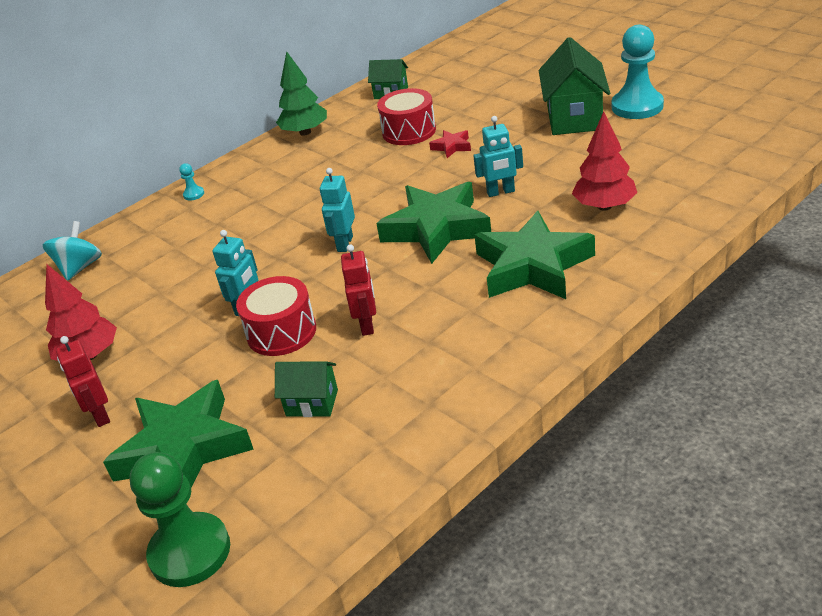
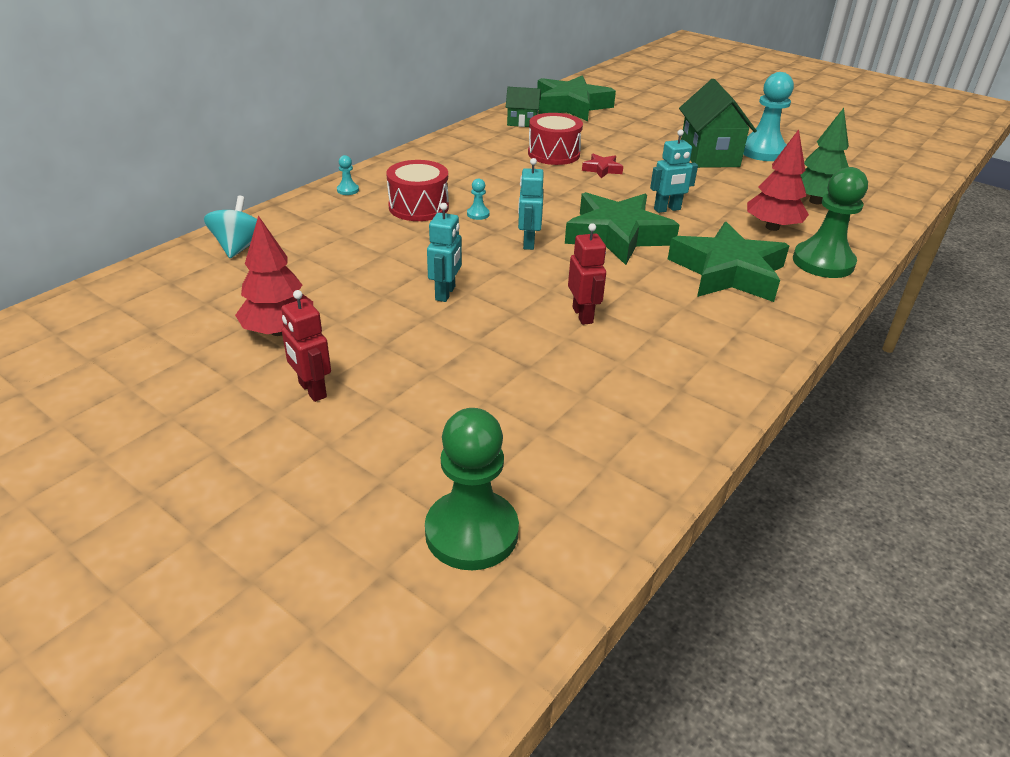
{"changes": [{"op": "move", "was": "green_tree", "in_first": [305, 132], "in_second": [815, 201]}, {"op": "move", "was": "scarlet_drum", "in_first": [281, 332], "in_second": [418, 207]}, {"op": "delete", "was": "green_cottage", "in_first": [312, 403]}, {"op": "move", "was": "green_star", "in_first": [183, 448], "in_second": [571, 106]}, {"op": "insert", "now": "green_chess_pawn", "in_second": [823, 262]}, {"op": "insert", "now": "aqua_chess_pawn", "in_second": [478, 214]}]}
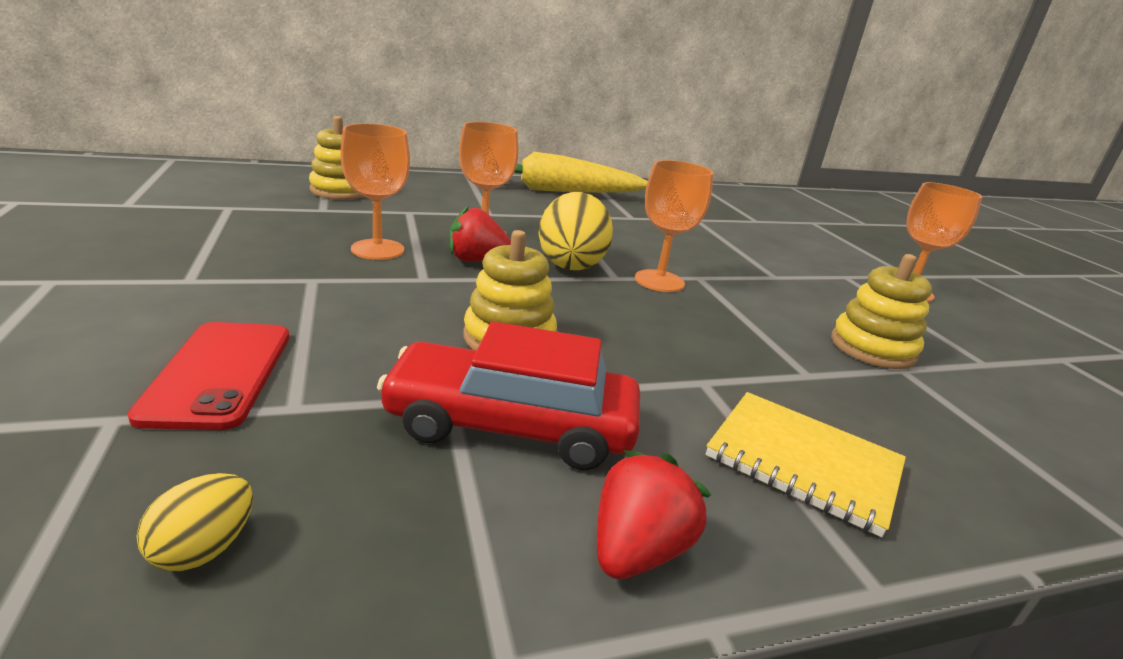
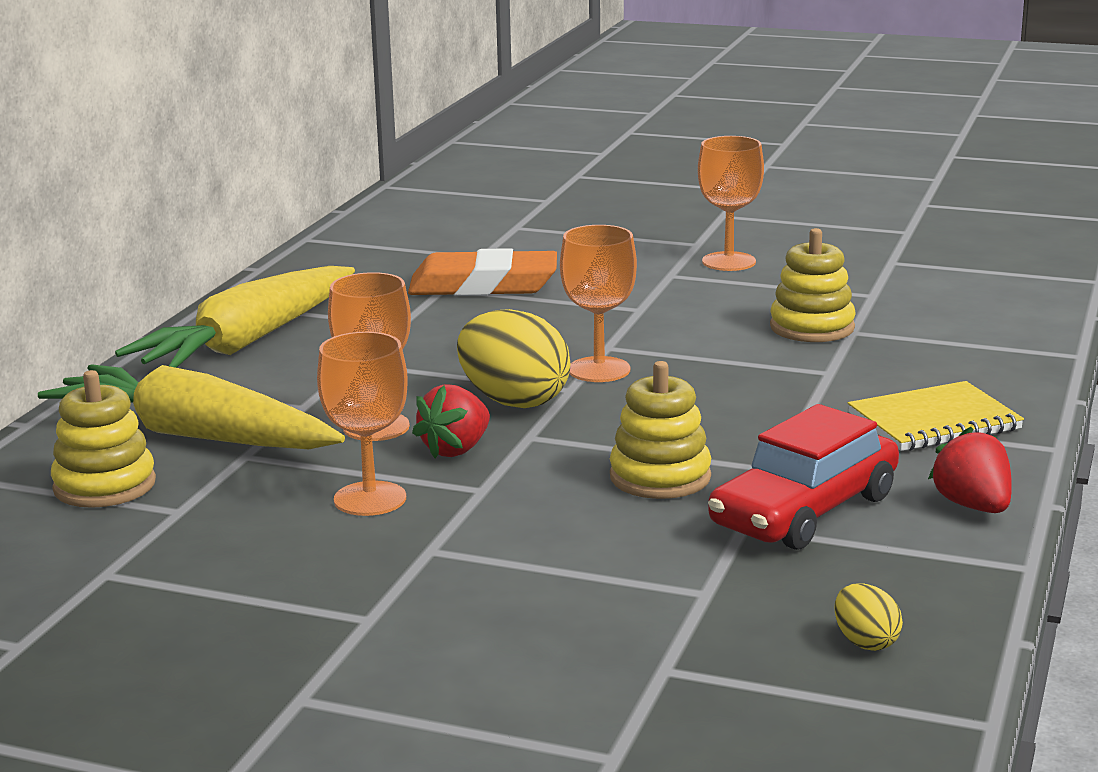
{"changes": [{"op": "delete", "was": "scarlet_mobile_phone", "in_first": [219, 373]}, {"op": "insert", "now": "orange_eraser", "in_second": [483, 286]}, {"op": "insert", "now": "bright_yellow_root_vegetable", "in_second": [195, 435]}]}
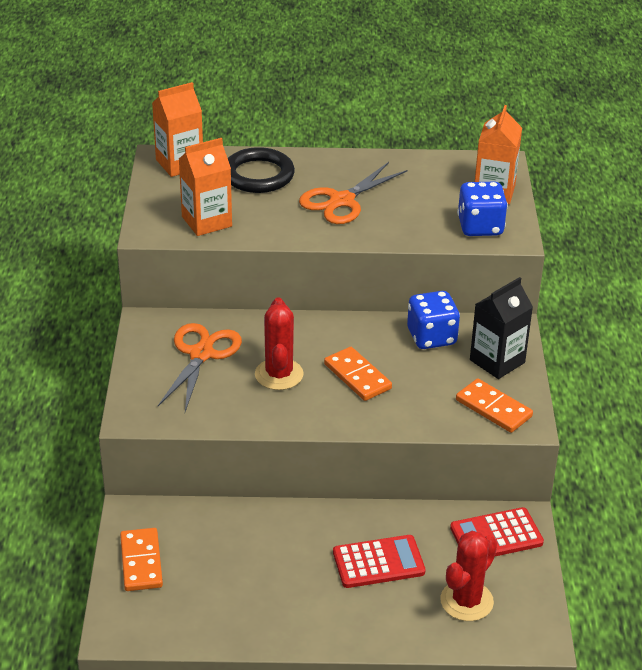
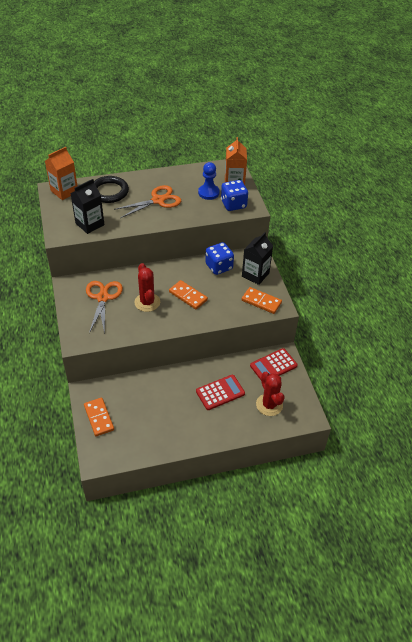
{"changes": [{"op": "recolor", "was": "orange_carton", "now": "ebony_carton", "in_first": [206, 221], "in_second": [90, 224]}, {"op": "rotate", "was": "orange_scissors", "in_first": [342, 201], "in_second": [158, 200], "clockwise": -150}, {"op": "rotate", "was": "scarlet_saguaro_cactus", "in_first": [466, 601], "in_second": [269, 405], "clockwise": -45}, {"op": "insert", "now": "royal_blue_chess_pawn", "in_second": [208, 193]}]}
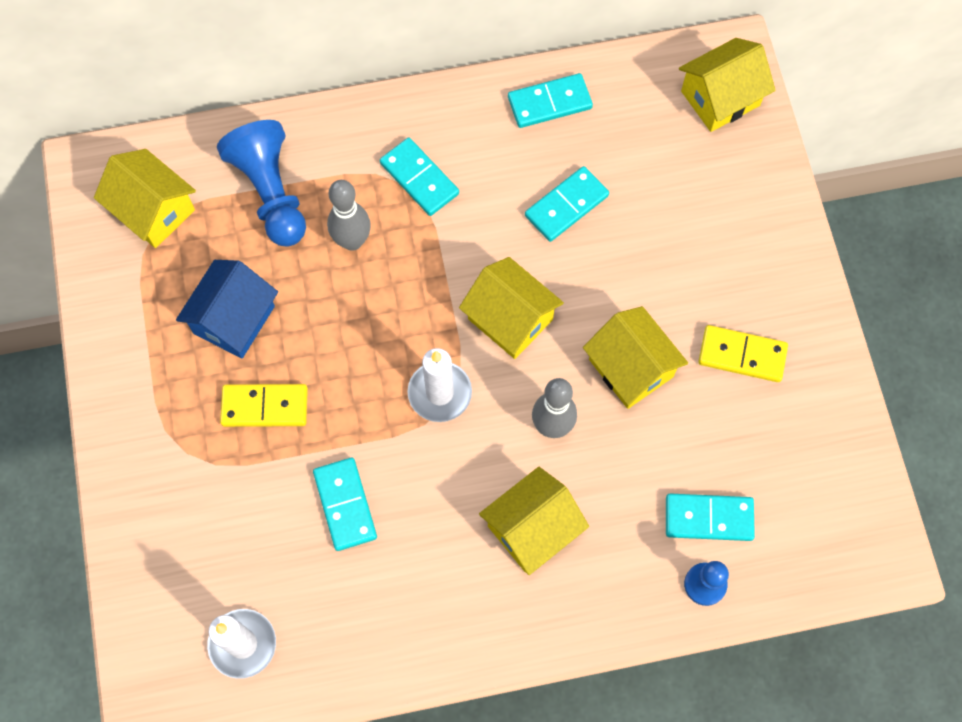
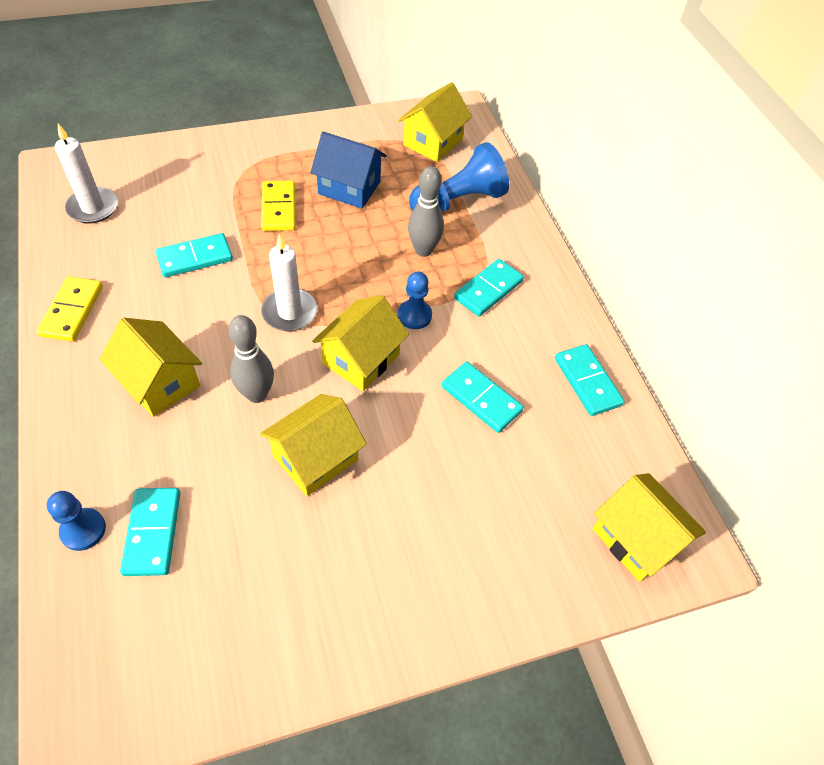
{"changes": [{"op": "move", "was": "bright_yellow_domino_piece", "in_first": [742, 355], "in_second": [72, 311]}, {"op": "insert", "now": "royal_blue_chess_pawn", "in_second": [414, 315]}]}
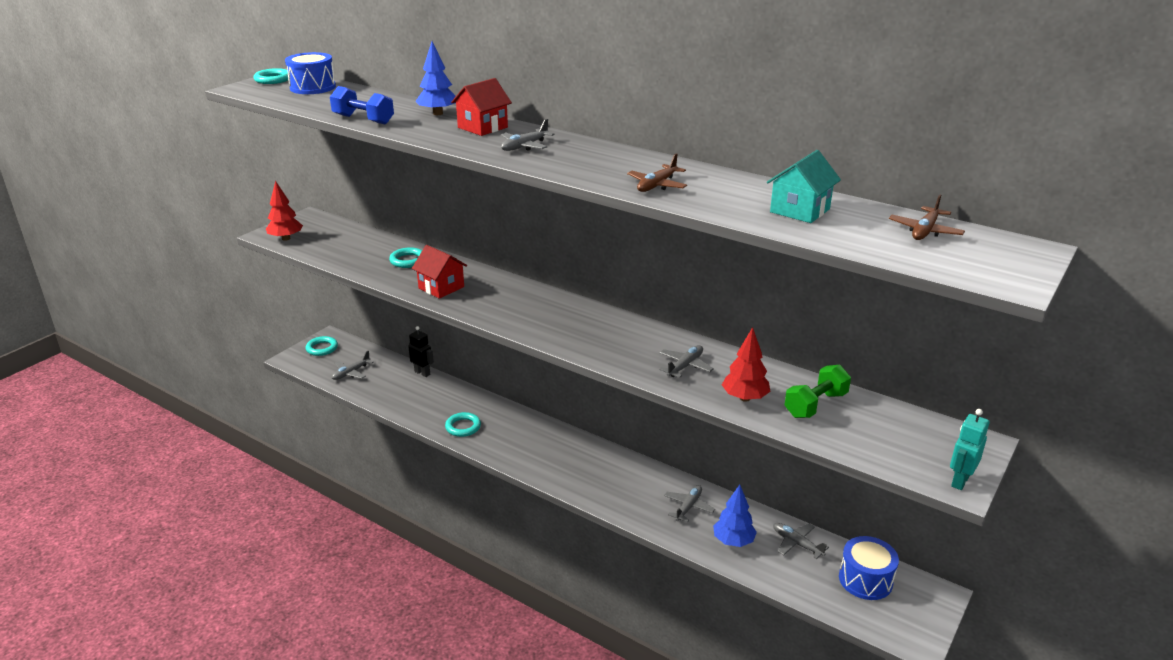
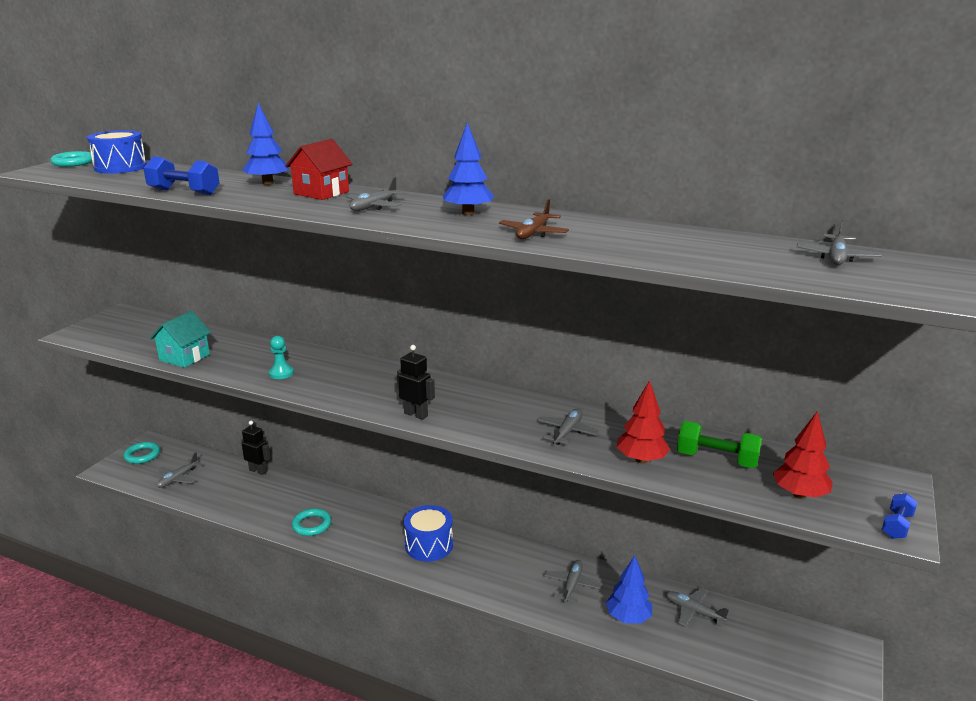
{"changes": [{"op": "move", "was": "aqua_cottage", "in_first": [800, 210], "in_second": [184, 357]}, {"op": "move", "was": "scarlet_tree", "in_first": [286, 238], "in_second": [799, 494]}, {"op": "recolor", "was": "russet_aeroplane", "now": "ash-grey_aeroplane", "in_first": [925, 231], "in_second": [836, 257]}, {"op": "replace", "was": "scarlet_cottage", "now": "aqua_chess_pawn", "in_first": [441, 287], "in_second": [281, 373]}, {"op": "delete", "was": "aqua_ring", "in_first": [408, 260]}, {"op": "rotate", "was": "green_hand_weight", "in_first": [815, 405], "in_second": [716, 459], "clockwise": 75}, {"op": "replace", "was": "aqua_robot_figure", "now": "royal_blue_hand_weight", "in_first": [959, 481], "in_second": [896, 525]}, {"op": "move", "was": "royal_blue_drum", "in_first": [865, 580], "in_second": [429, 545]}, {"op": "insert", "now": "royal_blue_tree", "in_second": [468, 213]}, {"op": "insert", "now": "ebony_robot_figure", "in_second": [416, 414]}]}
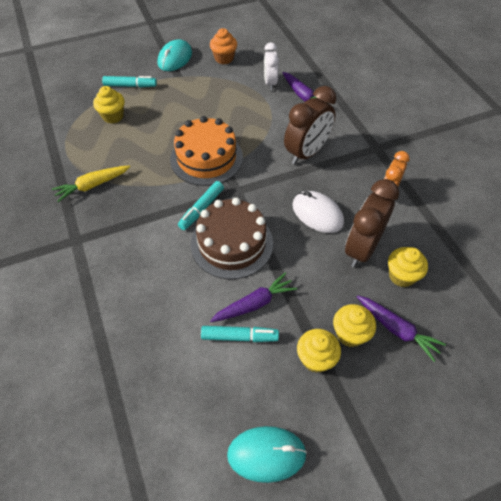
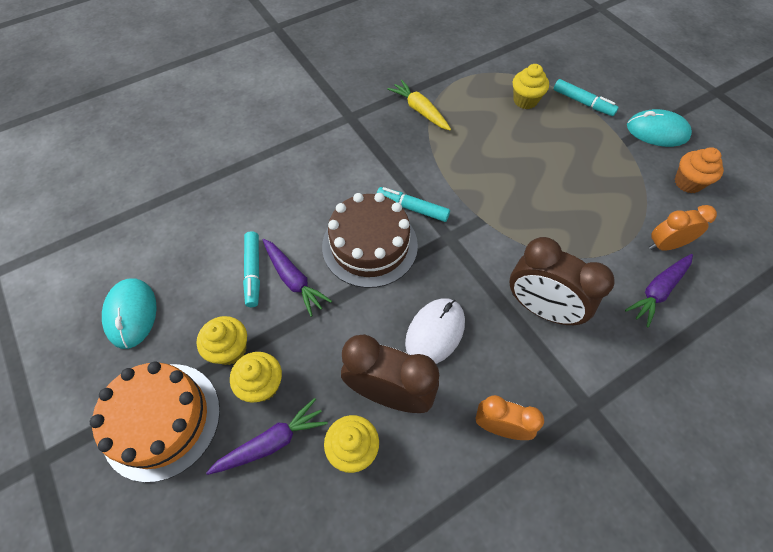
{"changes": [{"op": "recolor", "was": "snow-white_bedside_clock", "now": "orange_bedside_clock", "in_first": [270, 83], "in_second": [665, 245]}, {"op": "rotate", "was": "aqua_marker", "in_first": [130, 86], "in_second": [583, 102], "clockwise": -45}, {"op": "move", "was": "orange_gateau", "in_first": [206, 158], "in_second": [161, 420]}, {"op": "rotate", "was": "violet_root_vegetable", "in_first": [396, 329], "in_second": [272, 442], "clockwise": -150}]}
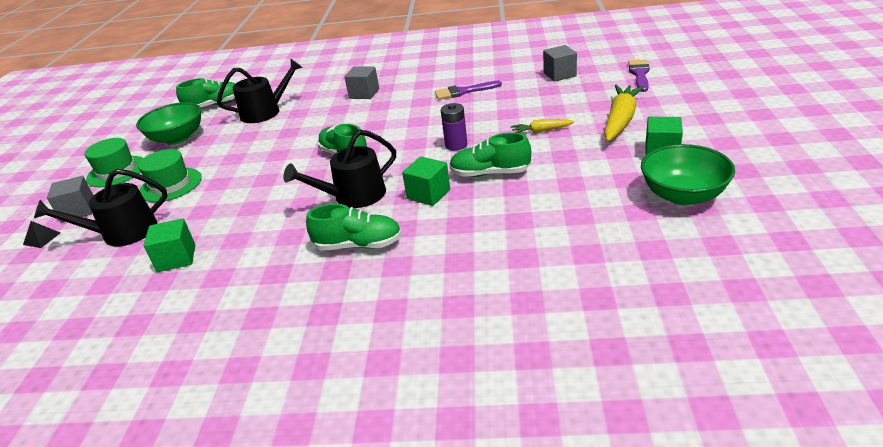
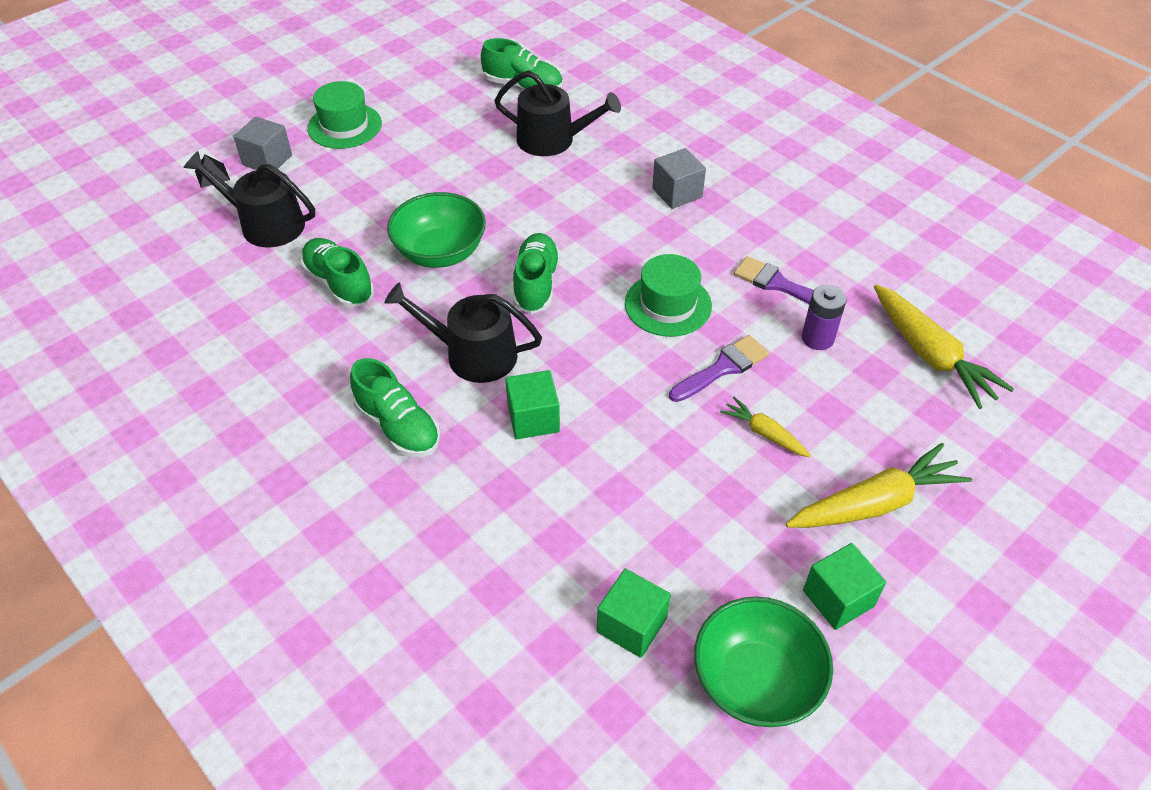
{"changes": [{"op": "replace", "was": "ash-grey_cube", "now": "bright_yellow_root_vegetable", "in_first": [560, 74], "in_second": [930, 355]}, {"op": "move", "was": "violet_paintbrush", "in_first": [639, 74], "in_second": [722, 368]}, {"op": "move", "was": "green_bowl", "in_first": [178, 138], "in_second": [440, 252]}, {"op": "move", "was": "violet_battery", "in_first": [456, 145], "in_second": [817, 338]}, {"op": "move", "was": "green_shoe", "in_first": [490, 173], "in_second": [339, 284]}, {"op": "move", "was": "green_tall_hat", "in_first": [170, 185], "in_second": [668, 304]}, {"op": "move", "was": "green_cube", "in_first": [176, 258], "in_second": [631, 625]}]}
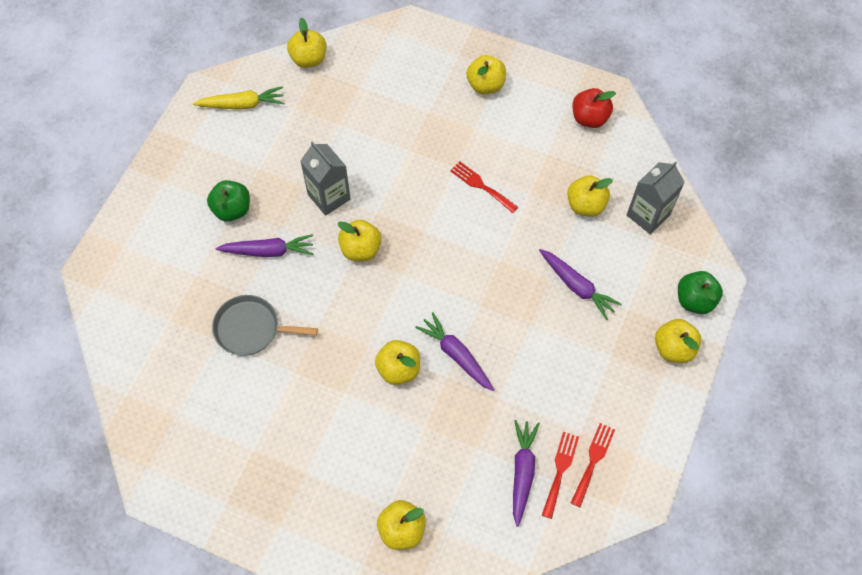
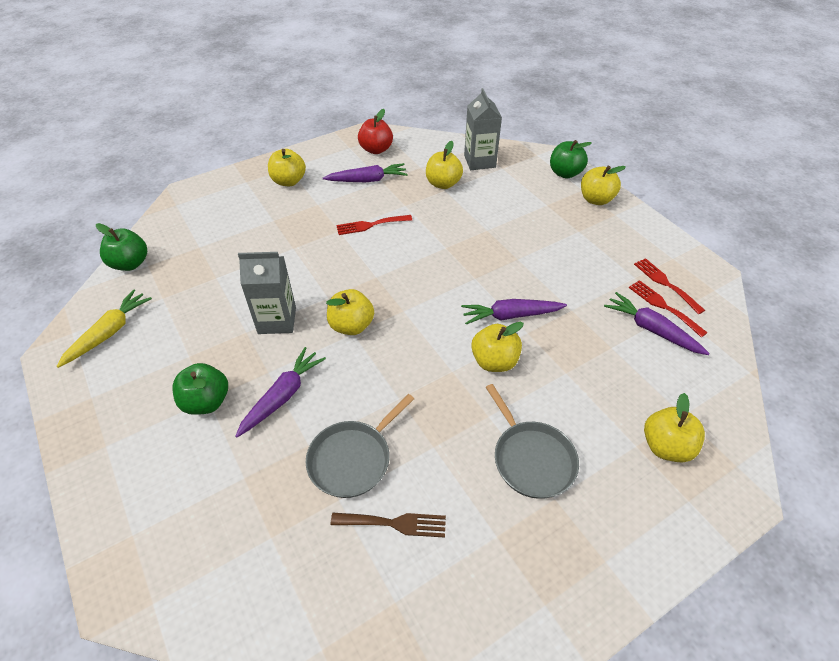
{"changes": [{"op": "recolor", "was": "bright_yellow_toy_apple", "now": "green_toy_apple", "in_first": [309, 59], "in_second": [130, 263]}, {"op": "move", "was": "violet_root_vegetable", "in_first": [577, 286], "in_second": [367, 180]}, {"op": "insert", "now": "ash-grey_pan", "in_second": [531, 458]}, {"op": "insert", "now": "russet_table_fork", "in_second": [394, 523]}]}
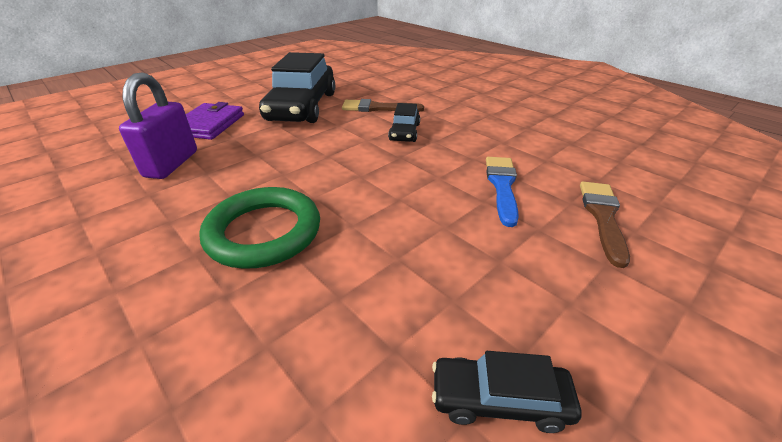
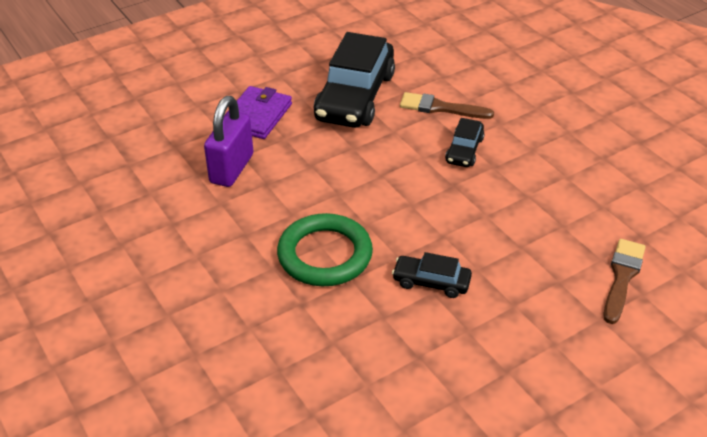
{"changes": [{"op": "delete", "was": "royal_blue_paintbrush", "in_first": [502, 186]}, {"op": "move", "was": "ebony_car", "in_first": [499, 399], "in_second": [431, 282]}]}
